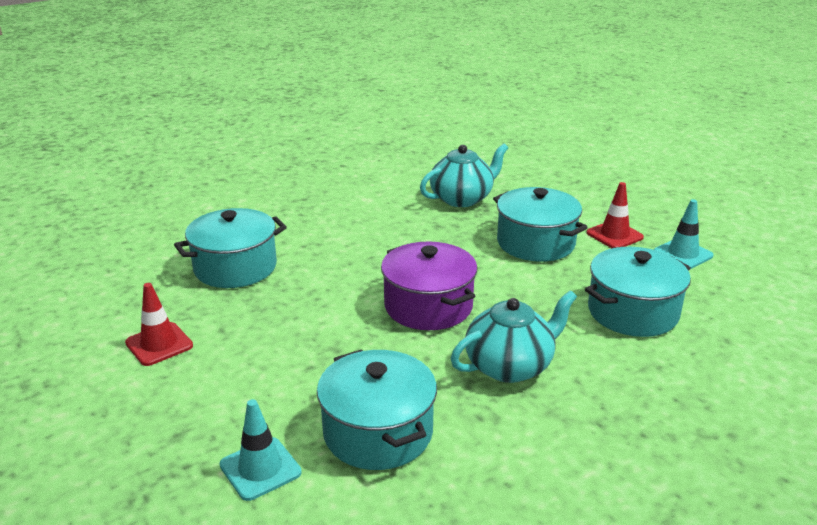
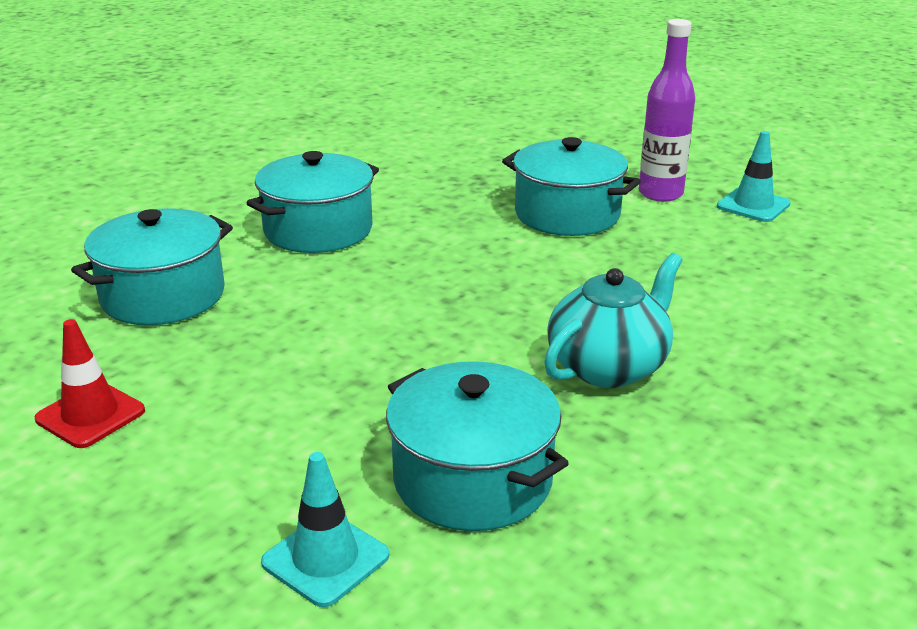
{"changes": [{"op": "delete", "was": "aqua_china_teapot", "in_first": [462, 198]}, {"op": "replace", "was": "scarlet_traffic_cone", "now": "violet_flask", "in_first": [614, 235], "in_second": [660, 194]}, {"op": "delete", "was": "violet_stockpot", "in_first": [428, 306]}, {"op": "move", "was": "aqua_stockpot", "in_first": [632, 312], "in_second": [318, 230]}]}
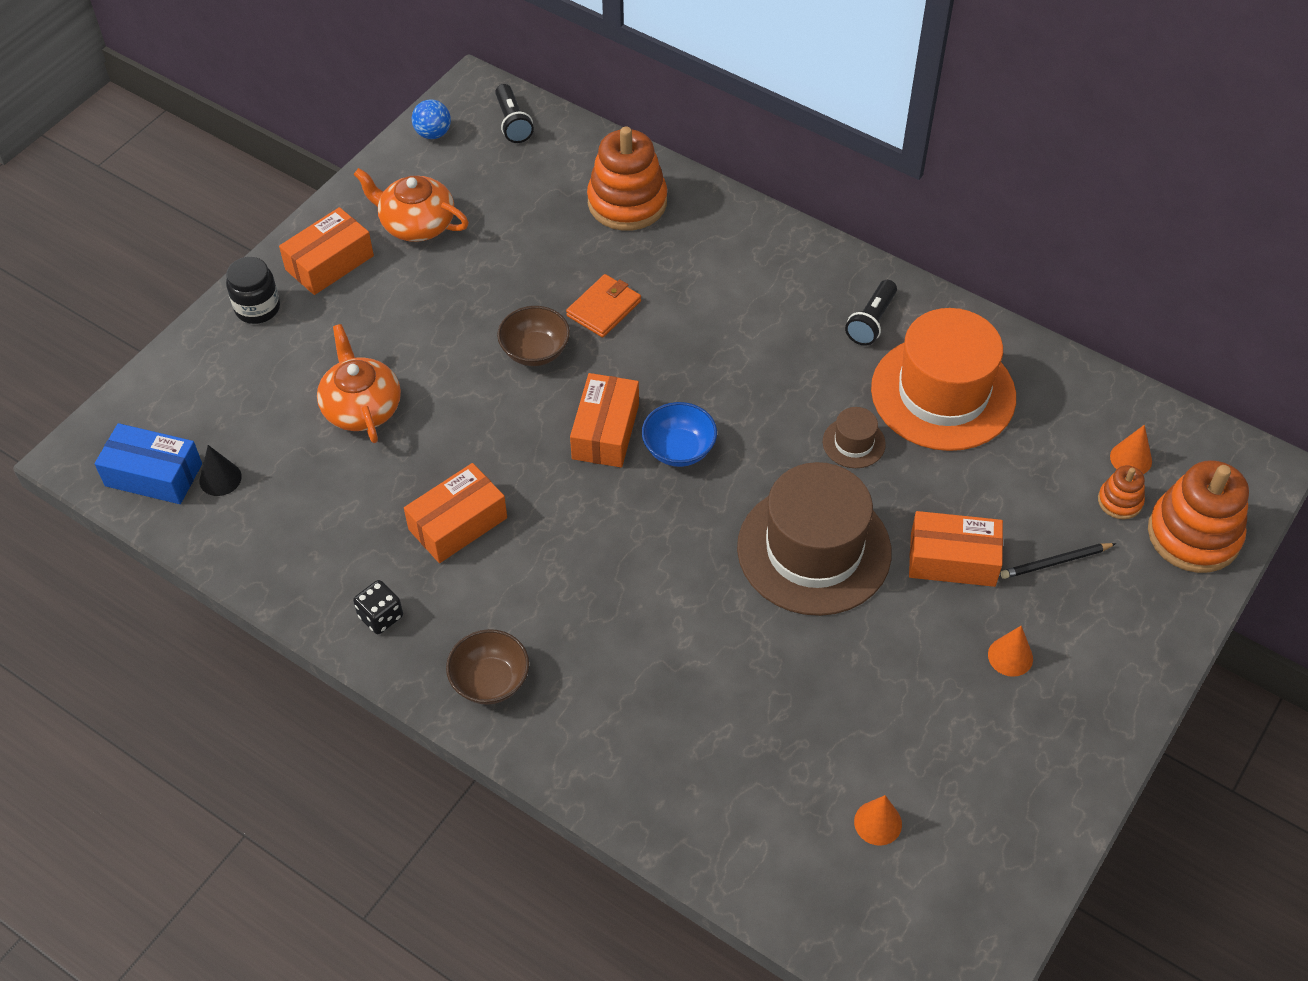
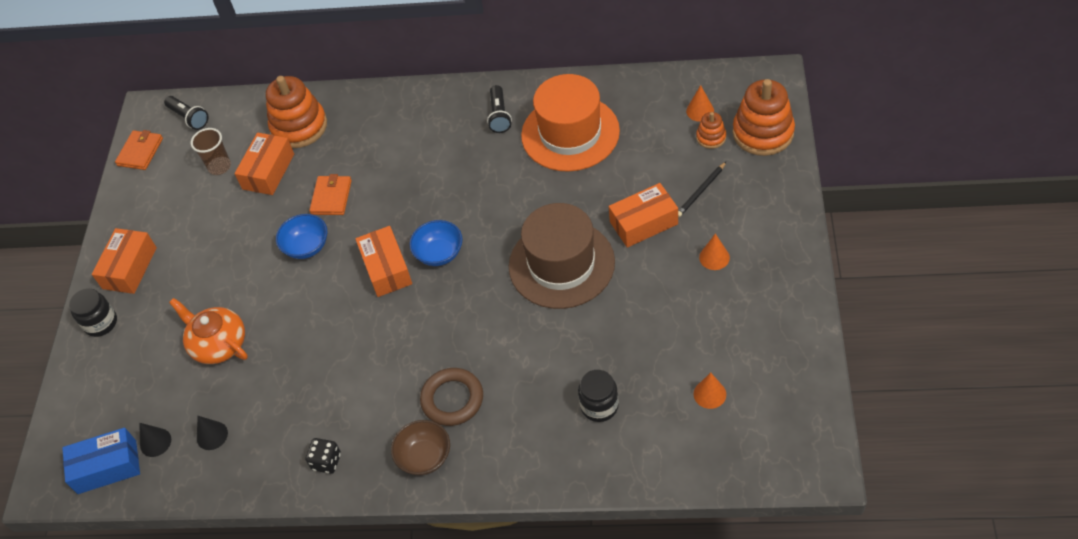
{"changes": [{"op": "replace", "was": "royal_blue_sphere", "now": "orange_billfold", "in_first": [433, 133], "in_second": [140, 152]}, {"op": "delete", "was": "orange_china_teapot", "in_first": [416, 223]}, {"op": "recolor", "was": "russet_bowl", "now": "royal_blue_bowl", "in_first": [535, 351], "in_second": [306, 247]}, {"op": "delete", "was": "russet_tall_hat", "in_first": [854, 443]}, {"op": "move", "was": "orange_package", "in_first": [457, 523], "in_second": [268, 171]}, {"op": "insert", "now": "russet_tumbler", "in_second": [219, 167]}, {"op": "insert", "now": "russet_ring", "in_second": [452, 399]}, {"op": "insert", "now": "ebony_jam_jar", "in_second": [599, 406]}, {"op": "insert", "now": "ebony_solid_cone", "in_second": [212, 435]}]}
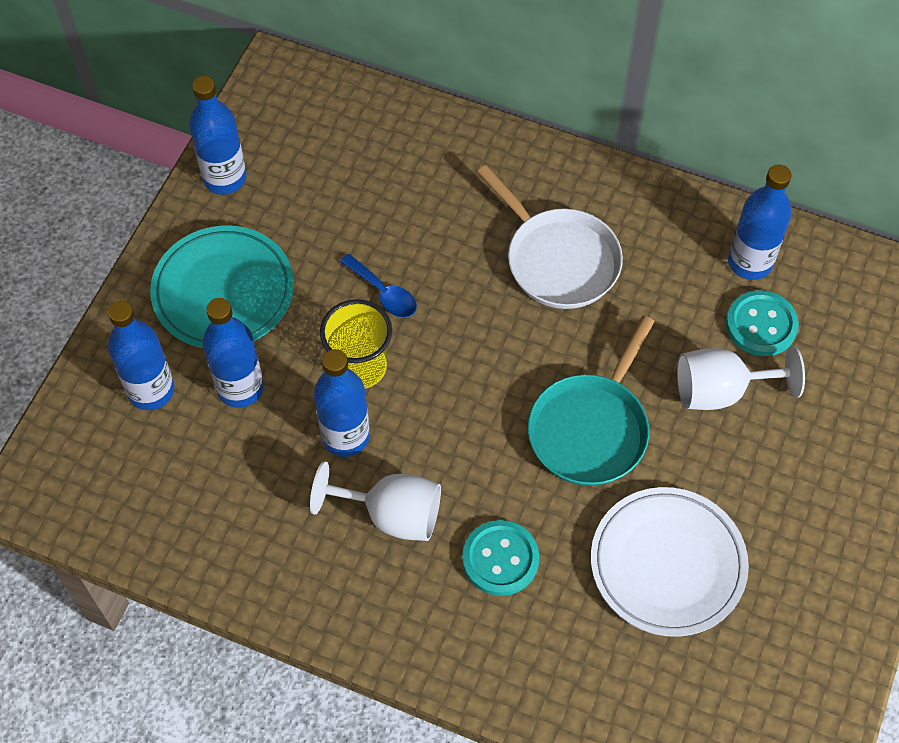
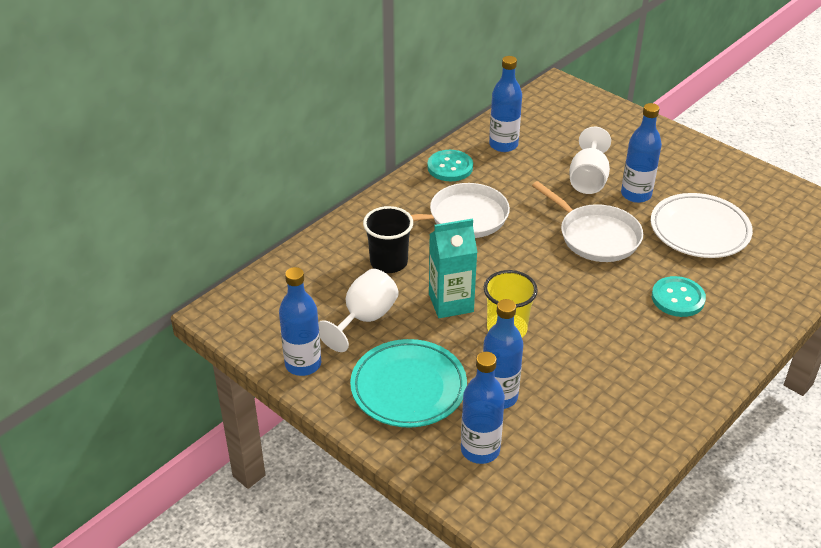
{"changes": [{"op": "replace", "was": "royal_blue_teaspoon", "now": "aqua_carton", "in_first": [383, 293], "in_second": [451, 303]}, {"op": "move", "was": "aqua_shirt_button", "in_first": [761, 325], "in_second": [450, 167]}, {"op": "recolor", "was": "aqua_pan", "now": "snow-white_pan", "in_first": [590, 429], "in_second": [596, 236]}, {"op": "move", "was": "royal_blue_flask", "in_first": [345, 436], "in_second": [636, 194]}, {"op": "move", "was": "snow-white_goblet", "in_first": [391, 515], "in_second": [364, 319]}, {"op": "insert", "now": "ebony_tumbler", "in_second": [388, 262]}]}
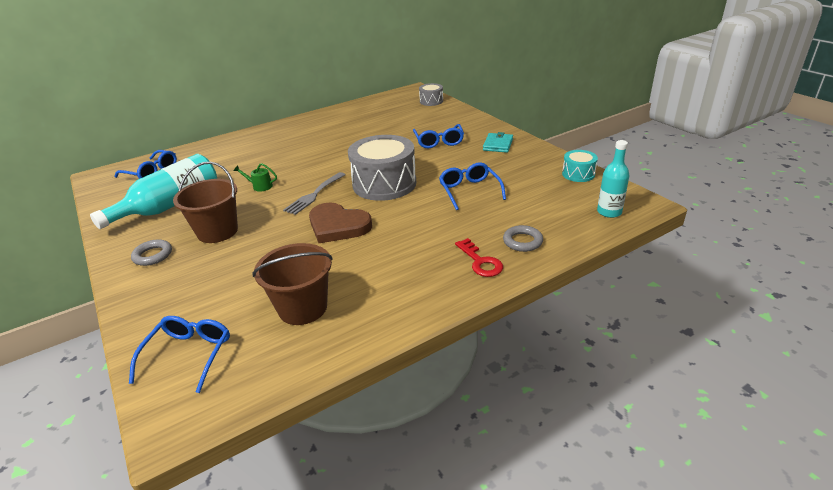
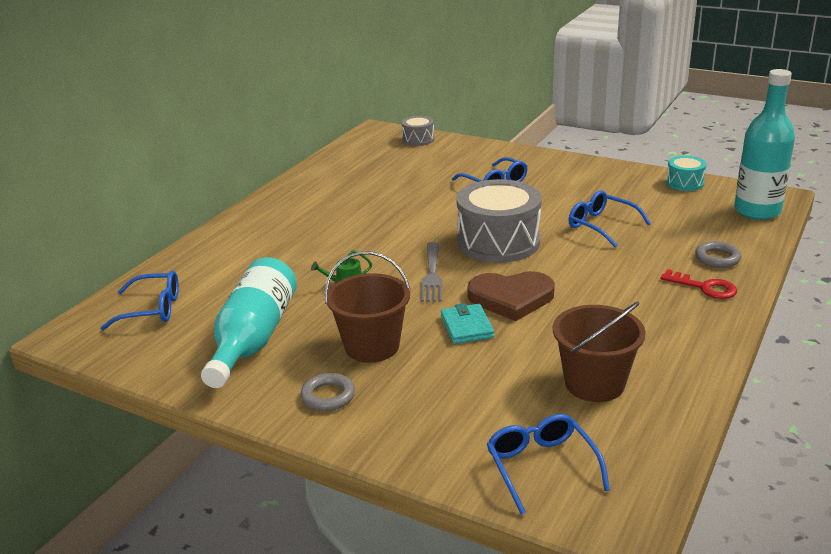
{"changes": [{"op": "move", "was": "aqua_billfold", "in_first": [498, 145], "in_second": [467, 327]}, {"op": "resize", "was": "aqua_flask", "in_first": [609, 212], "in_second": [757, 211], "ratio": 1.72}]}
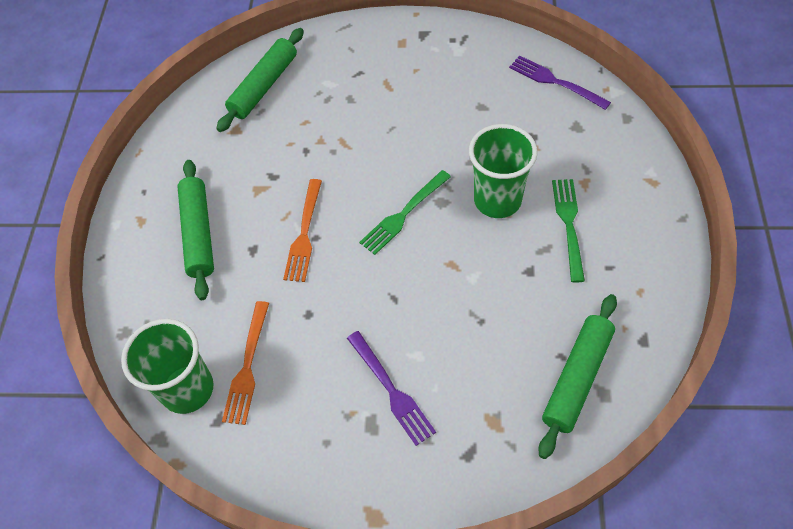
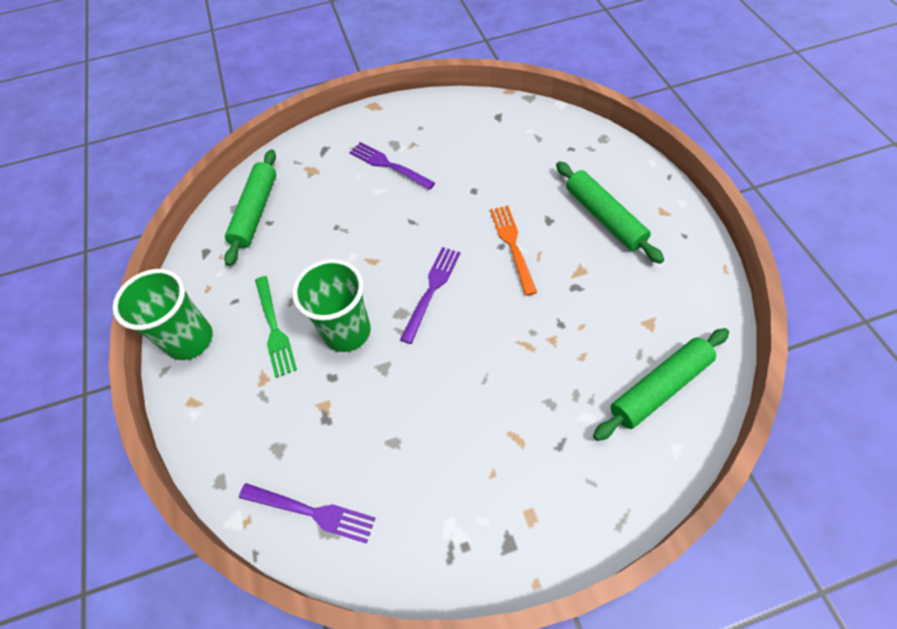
{"changes": [{"op": "rotate", "was": "green_rolling_pin", "in_first": [264, 86], "in_second": [659, 387], "clockwise": 45}, {"op": "recolor", "was": "green_table_fork", "now": "violet_table_fork", "in_first": [404, 214], "in_second": [431, 290]}, {"op": "delete", "was": "orange_table_fork", "in_first": [247, 366]}, {"op": "move", "was": "green_tumbler", "in_first": [187, 389], "in_second": [190, 340]}]}
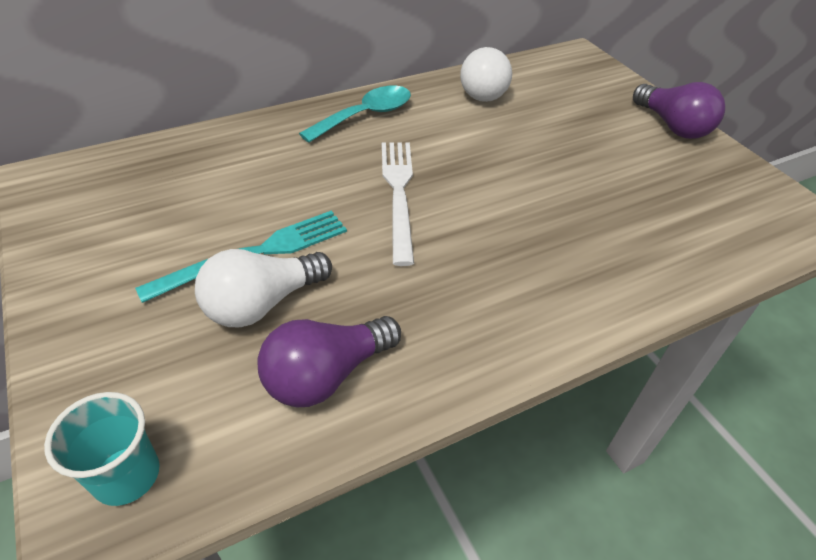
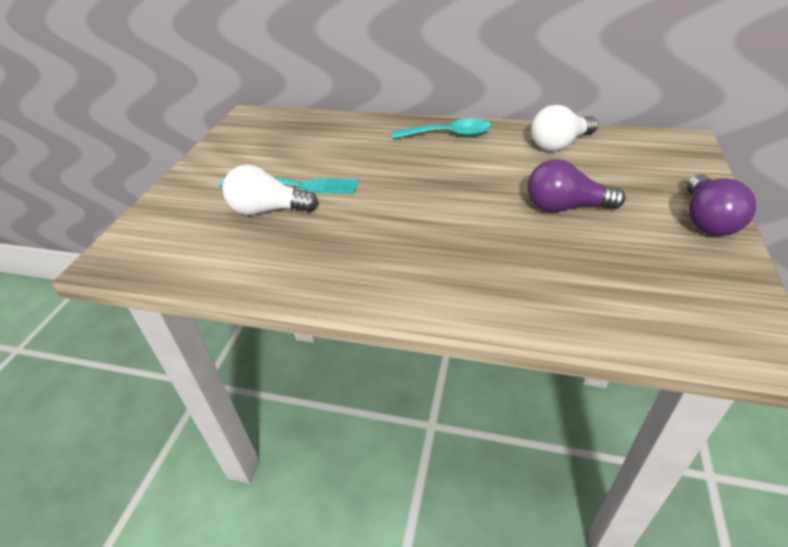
{"changes": [{"op": "delete", "was": "snow-white_table_fork", "in_first": [398, 193]}, {"op": "move", "was": "violet_light_bulb", "in_first": [326, 375], "in_second": [565, 207]}, {"op": "delete", "was": "aqua_tumbler", "in_first": [126, 475]}]}
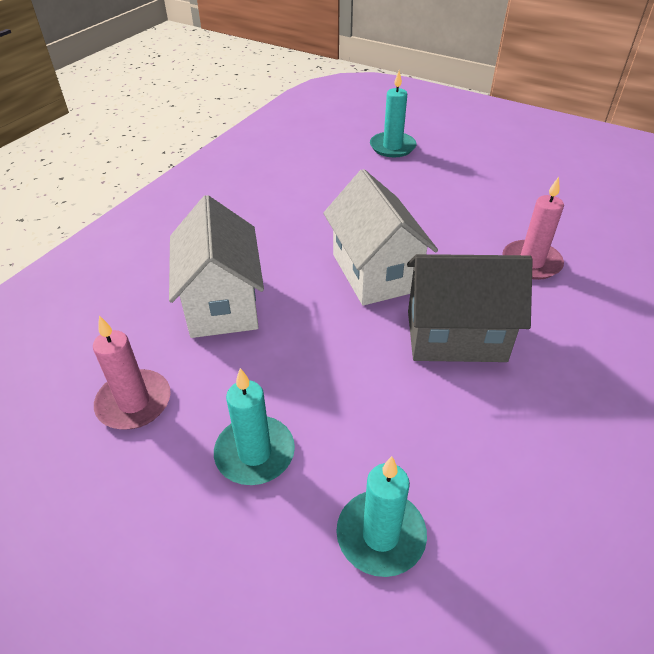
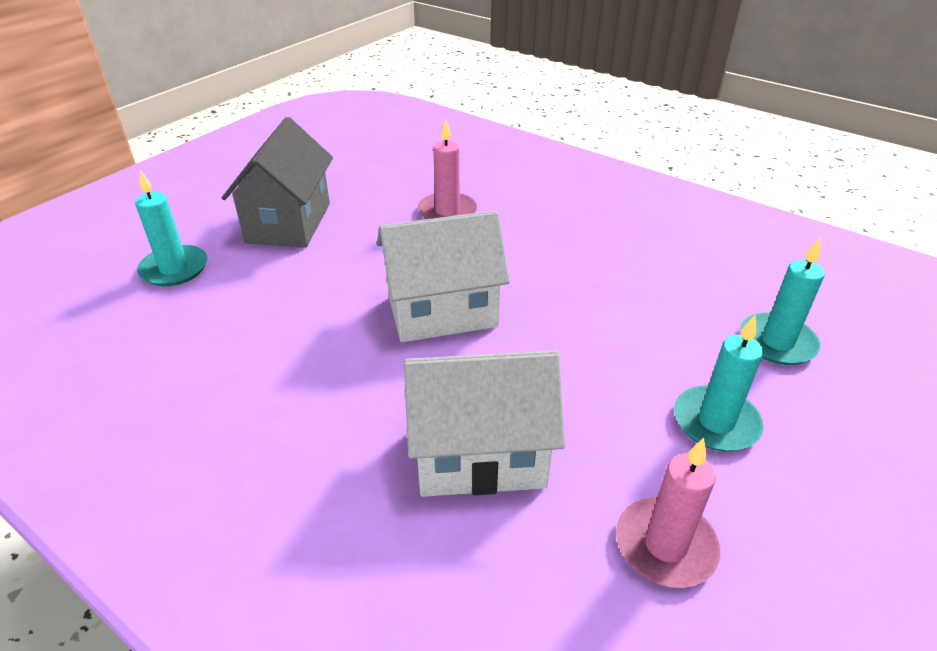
{"changes": [{"op": "move", "was": "ash-grey_cottage", "in_first": [455, 336], "in_second": [289, 223]}]}
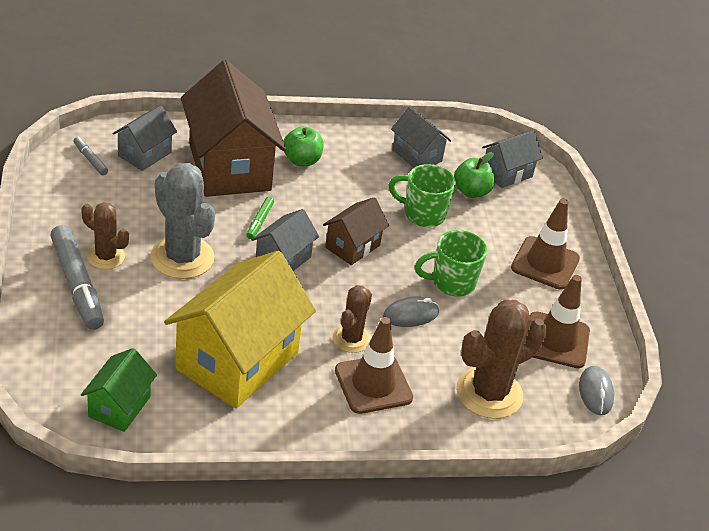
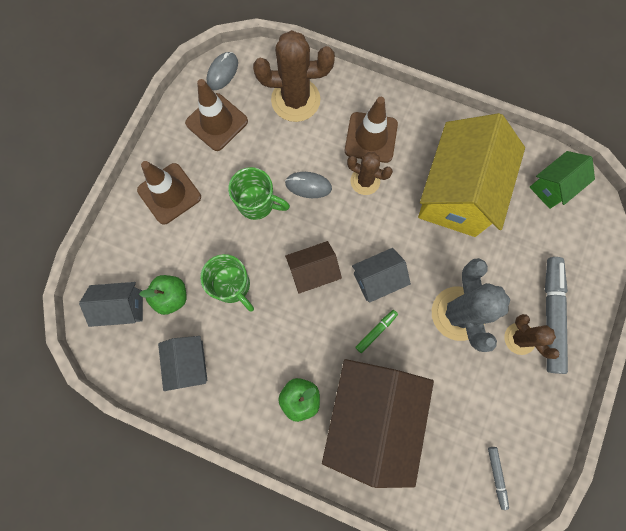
{"changes": [{"op": "delete", "was": "ash-grey_cottage", "in_first": [144, 154]}, {"op": "rotate", "was": "bright_yellow_cottage", "in_first": [237, 361], "in_second": [456, 194], "clockwise": -45}, {"op": "rotate", "was": "russet_saguaro_cactus", "in_first": [351, 339], "in_second": [365, 181], "clockwise": 60}]}
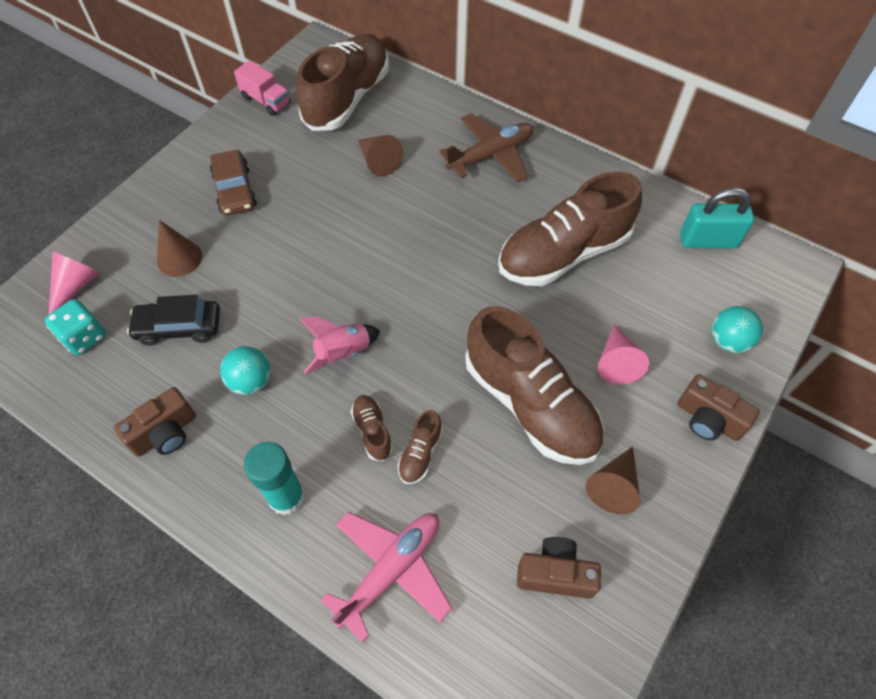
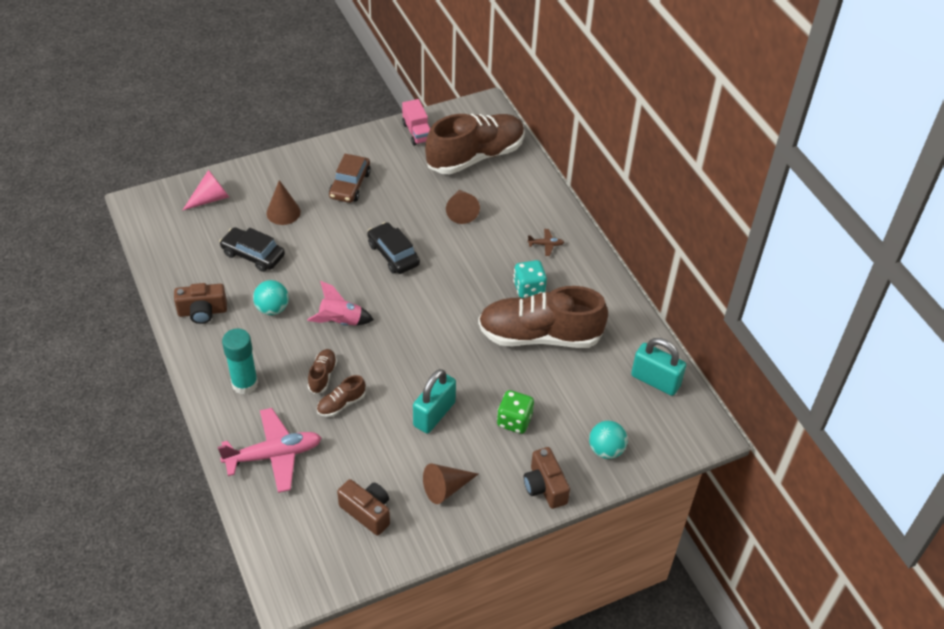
{"changes": [{"op": "resize", "was": "russet_aeroplane", "in_first": [490, 155], "in_second": [546, 244], "ratio": 0.42}, {"op": "move", "was": "aqua_die", "in_first": [84, 337], "in_second": [529, 288]}, {"op": "replace", "was": "russet_shoe", "now": "aqua_lock", "in_first": [530, 404], "in_second": [434, 414]}, {"op": "replace", "was": "pink_solid_cone", "now": "green_die", "in_first": [617, 362], "in_second": [514, 421]}, {"op": "insert", "now": "ebony_car", "in_second": [393, 254]}]}
